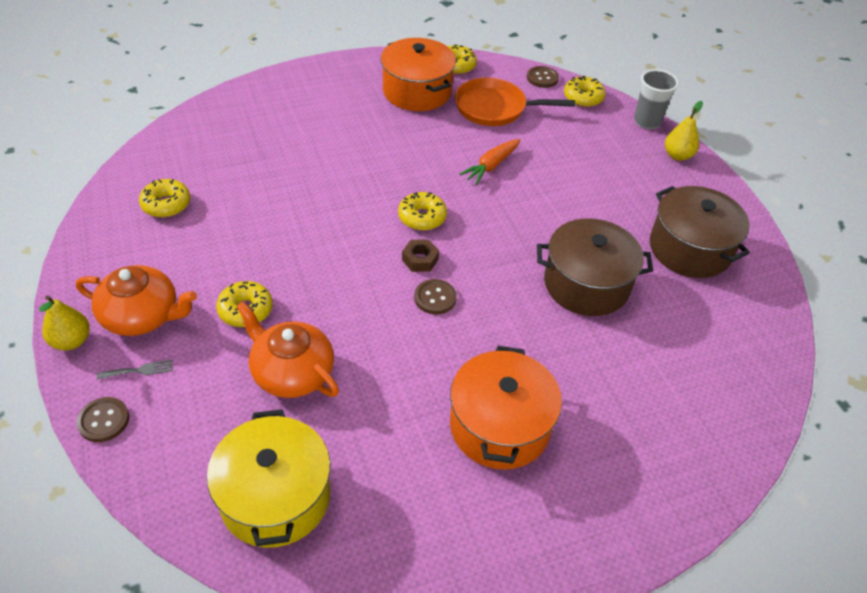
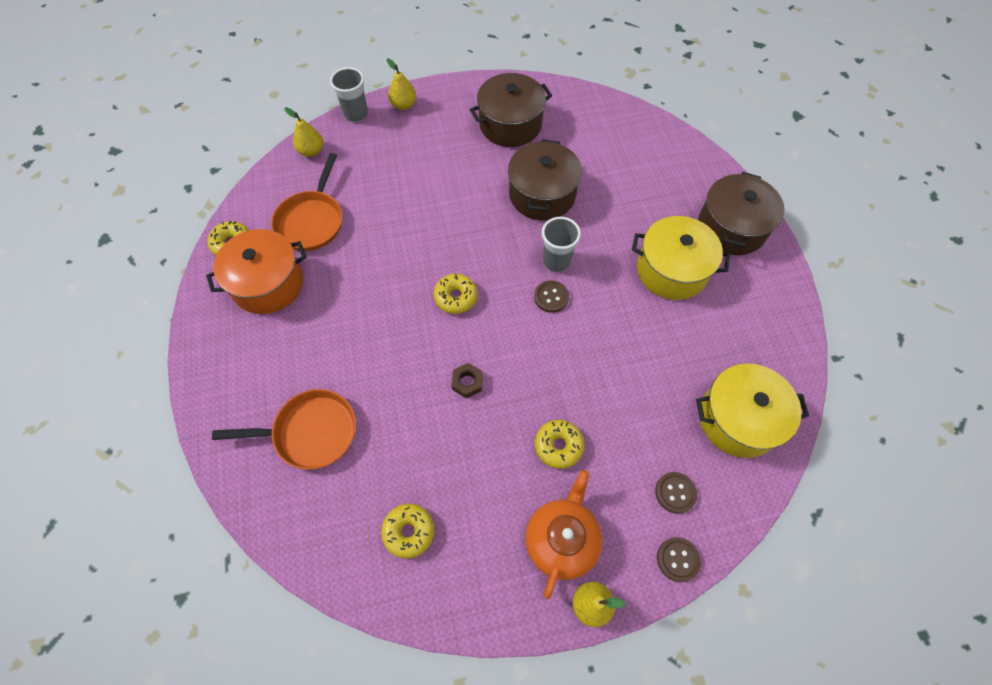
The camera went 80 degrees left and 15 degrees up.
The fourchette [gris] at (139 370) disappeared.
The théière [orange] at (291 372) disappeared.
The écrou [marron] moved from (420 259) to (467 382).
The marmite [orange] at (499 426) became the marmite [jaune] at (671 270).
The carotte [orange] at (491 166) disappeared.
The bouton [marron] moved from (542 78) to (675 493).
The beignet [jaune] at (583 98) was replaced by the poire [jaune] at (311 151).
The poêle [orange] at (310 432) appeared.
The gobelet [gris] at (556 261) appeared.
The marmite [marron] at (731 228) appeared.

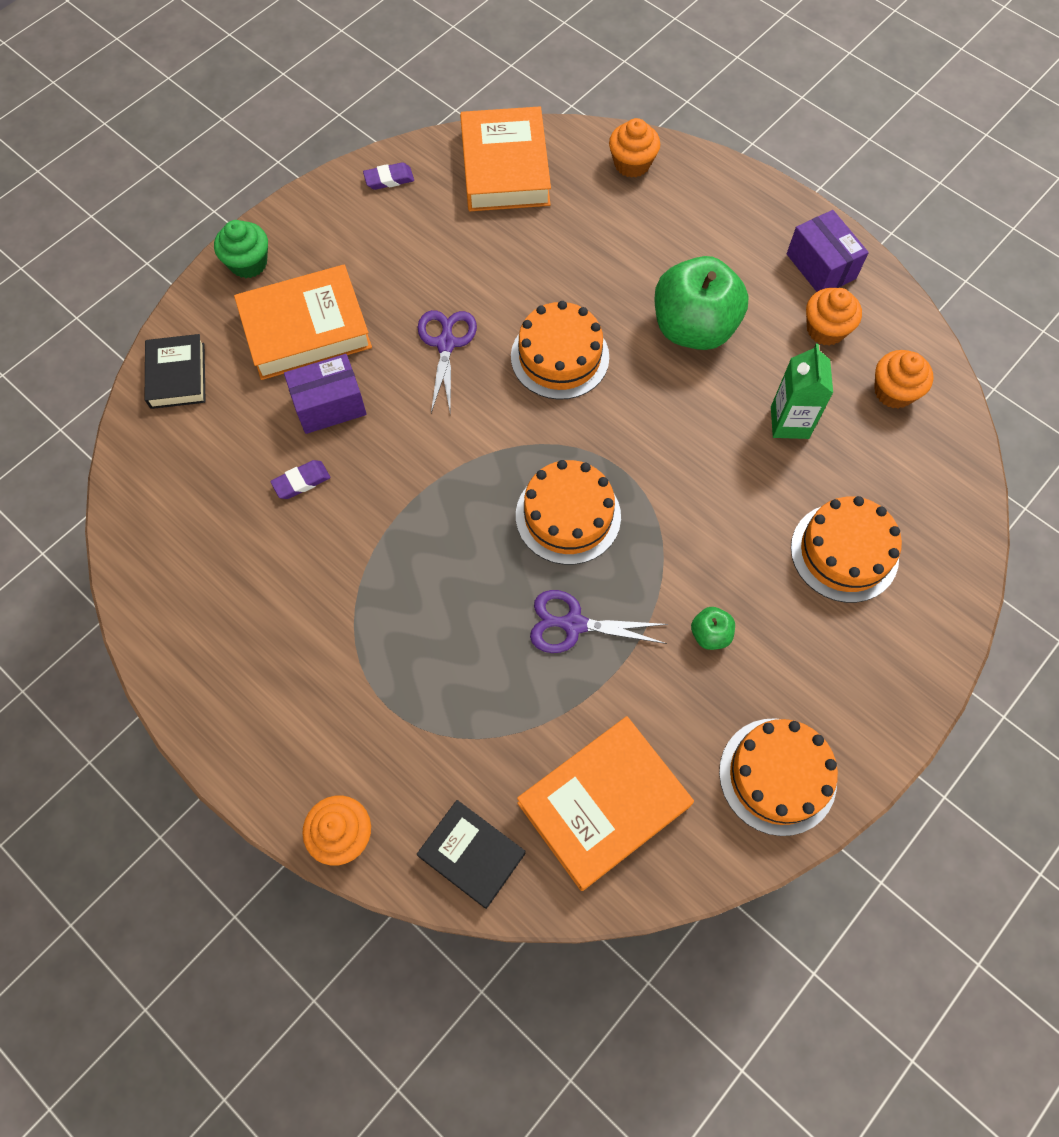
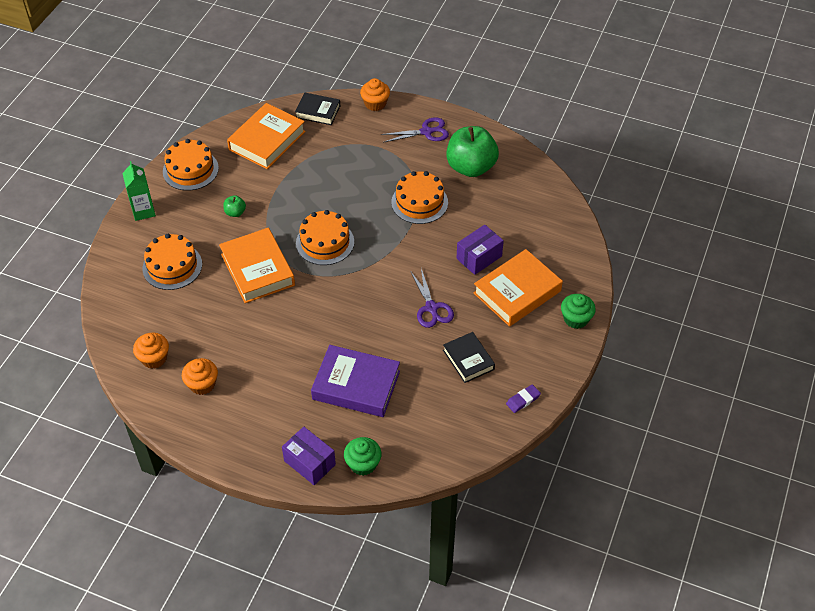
The camera went 160 degrees right and 15 degrees down.
The livre [noir] moved from (177 375) to (468 360).
The gomme [violet] at (301 481) disappeared.
The livre [orange] moved from (505 167) to (258 269).
The gâteau [orange] moved from (560 357) to (419 202).
The ciseaux [violet] moved from (574 624) to (426 132).
The muffin [orange] at (632 164) became the muffin [vert] at (363 464).
The pomme [vert] moved from (693 328) to (471 167).
The brique de lait [vert] moved from (789 422) to (143 211).
The boîte [violet] moved from (821 266) to (309 462).
The livre [violet] at (356 385) appeared.

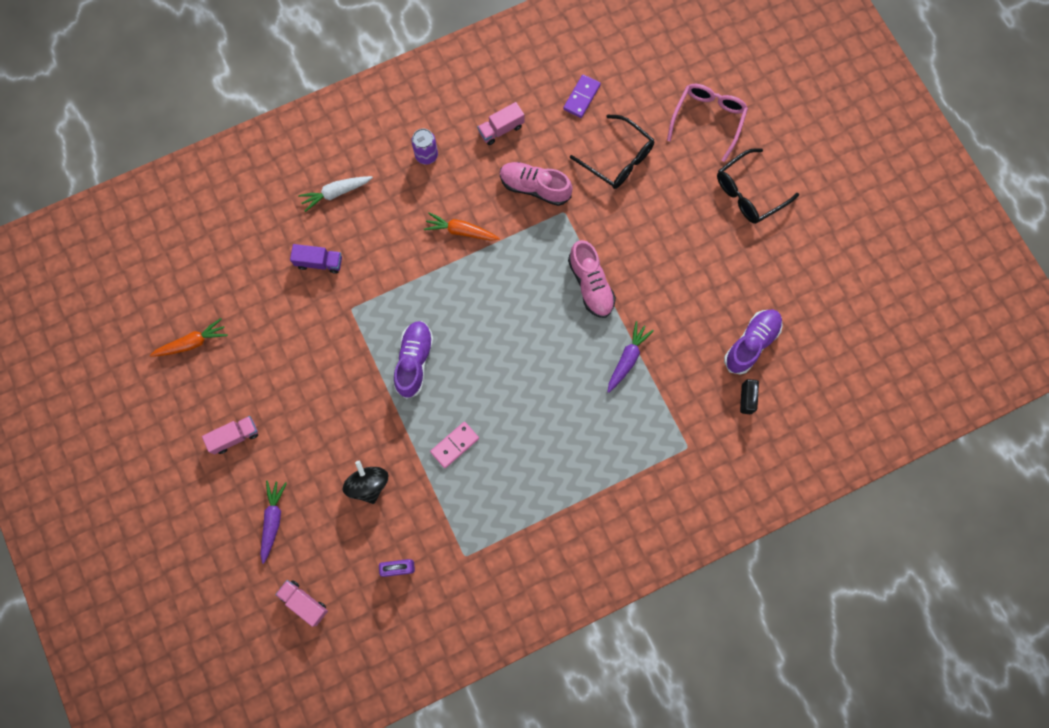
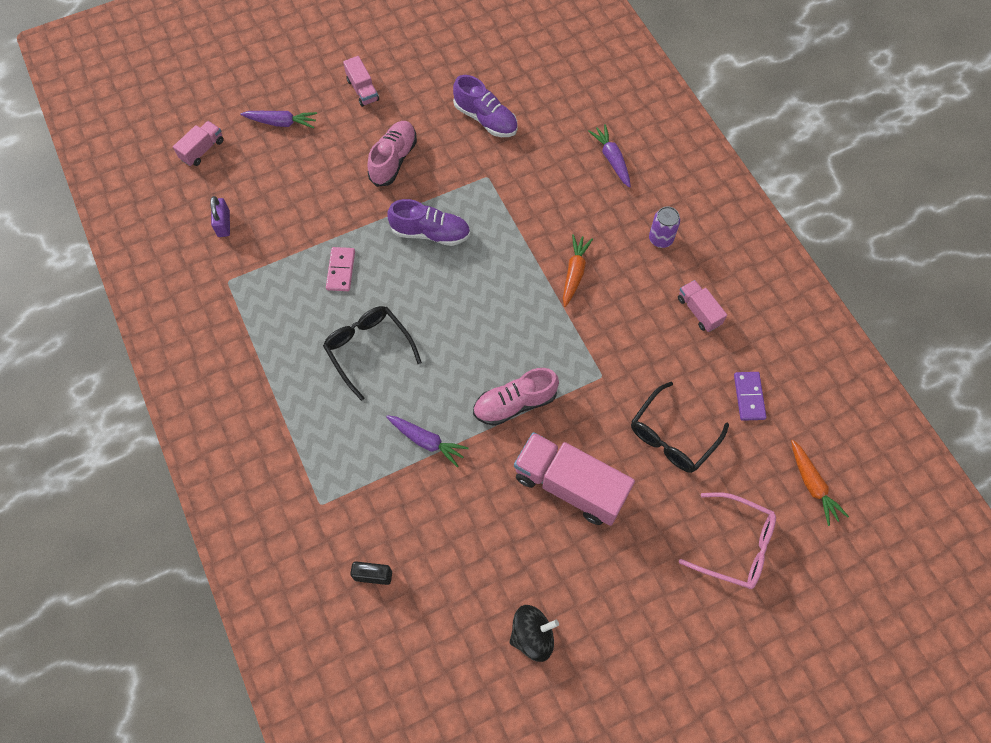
The camera went 90 degrees right and 10 degrees down.
The carotte [orange] moved from (192 343) to (812 485).
The camion [violet] at (319 262) disappeared.
The carotte [blanc] at (336 193) became the carotte [violet] at (612 159).
The toupie [noir] moved from (368 484) to (532 635).
The domino [rose] at (454 445) turned 45 degrees clockwise.
The chaussure [rose] moved from (534 187) to (393 160).
The domino [violet] at (581 97) turned 60 degrees clockwise.
The lunettes [noir] moved from (749 193) to (368 349).
The chaussure [violet] moved from (751 343) to (485 119).
The camion [rose] at (570 486) appeared.

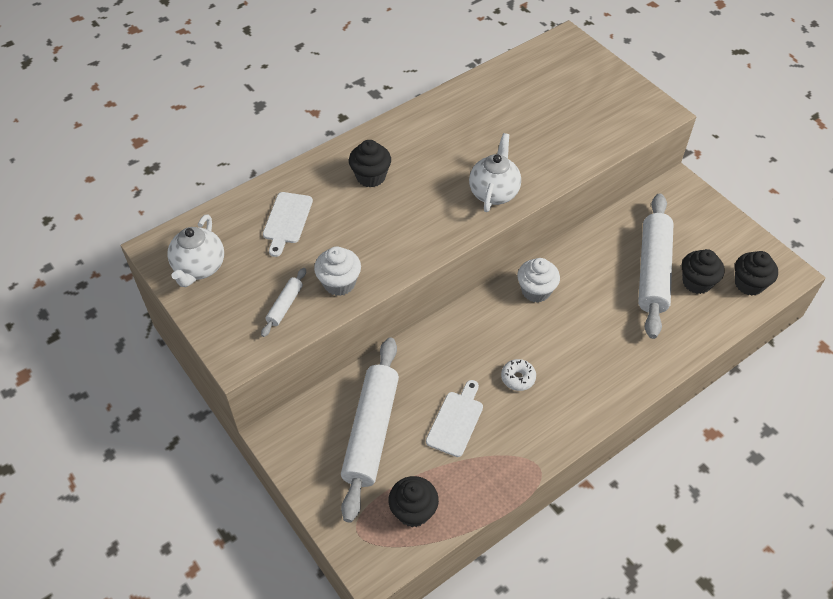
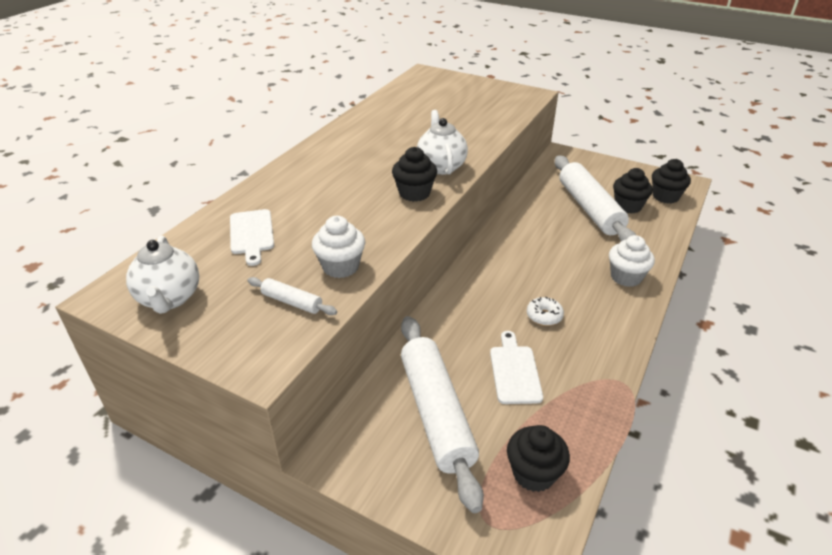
The camera went 25 degrees left and 15 degrees down.
The rouleau à pâtisserie [blanc] at (285 305) turned 60 degrees counterclockwise.
The muffin [noir] moved from (371 177) to (414 193).
The muffin [blanc] moved from (536 291) to (626 277).

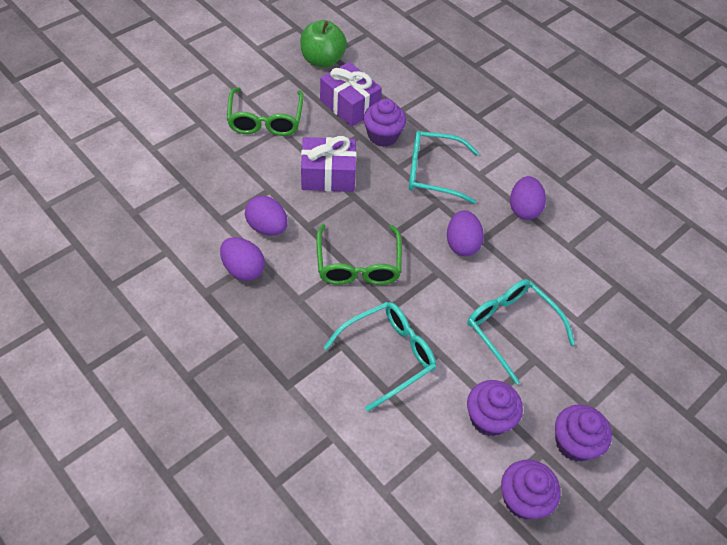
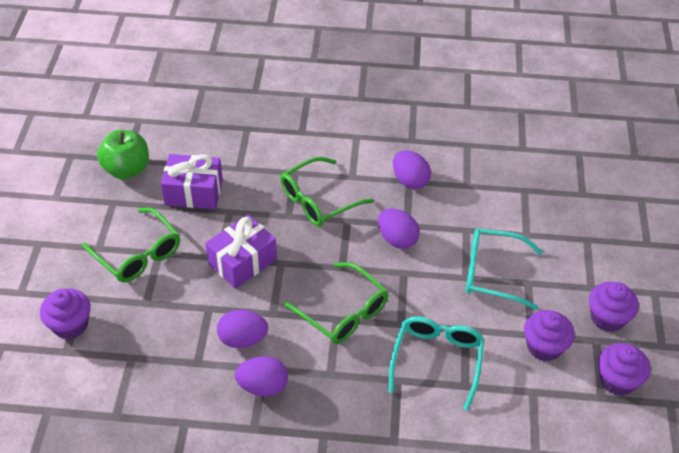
The camera went 40 degrees left and 5 degrees down.
The muffin [violet] moved from (383 136) to (70 325).
The lunettes [turquoise] at (433 173) became the lunettes [vert] at (318 200).

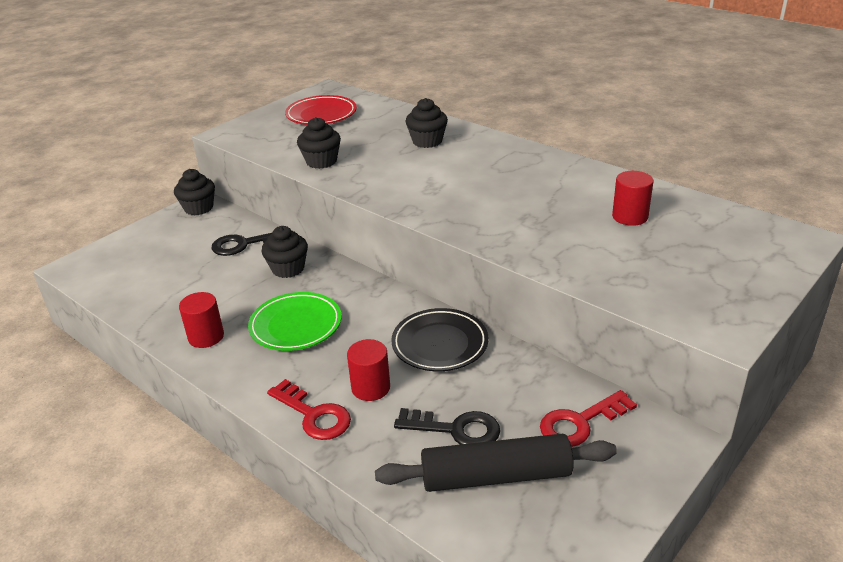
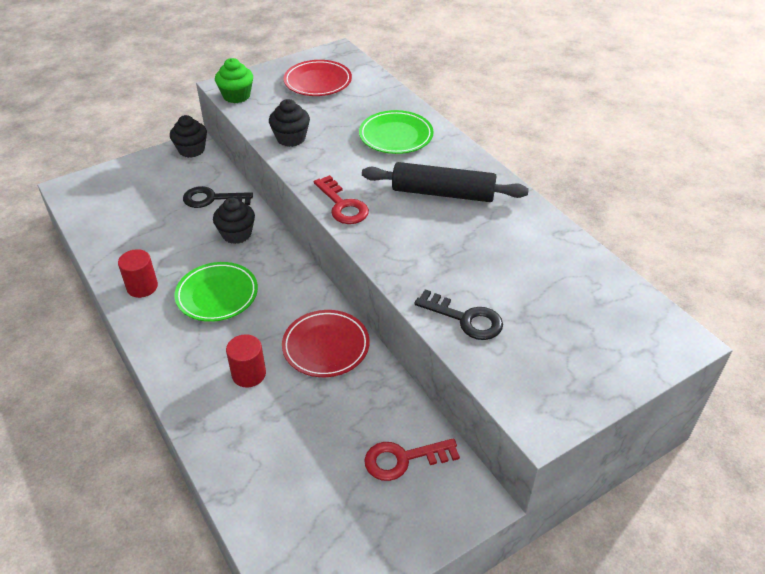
The camera went 15 degrees right and 10 degrees up.
The clé [rouge] moved from (314 415) to (342 205).
The rouleau à pâtisserie [noir] moved from (495 476) to (443 193).
The assiette [noir] at (440 344) became the assiette [rouge] at (326 346).
The clé [noir] moved from (456 429) to (465 319).
The muffin [noir] at (427 141) was replaced by the assiette [vert] at (396 136).
The cylindre [rouge] at (630 217) disappeared.
The muffin [vert] at (236 96) appeared.

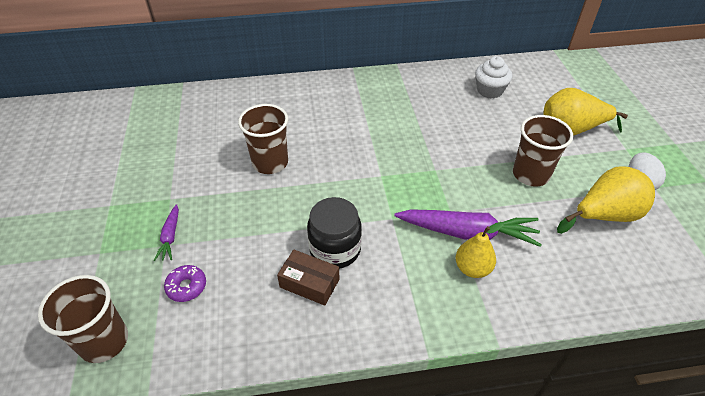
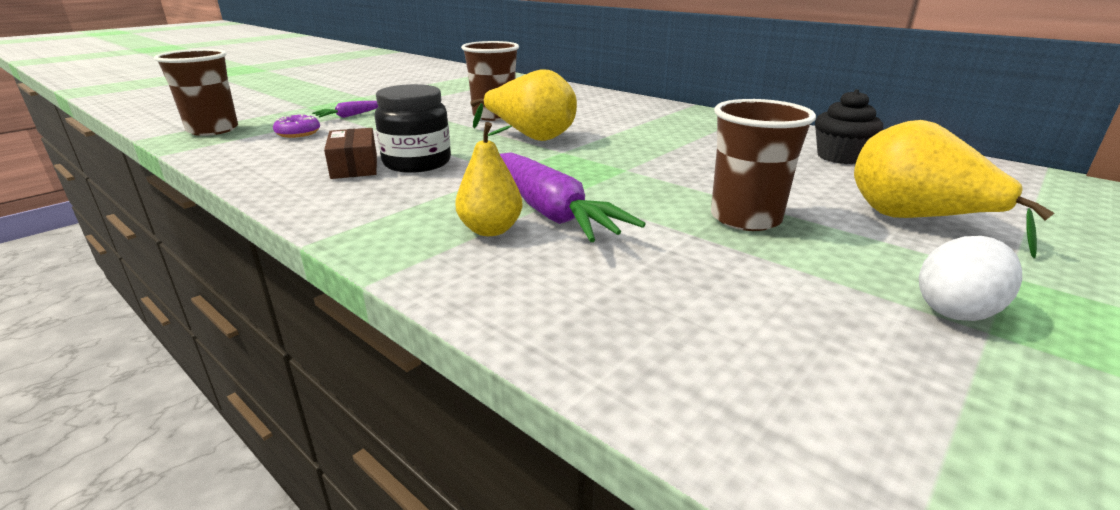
The camera went 50 degrees right and 20 degrees down.
The muffin [blanc] at (489 90) became the muffin [noir] at (840 157).
The poire [jaune] moved from (604 215) to (531 137).

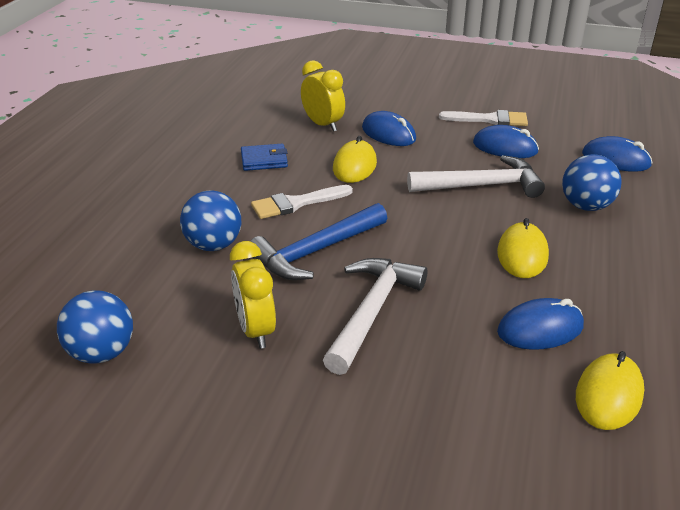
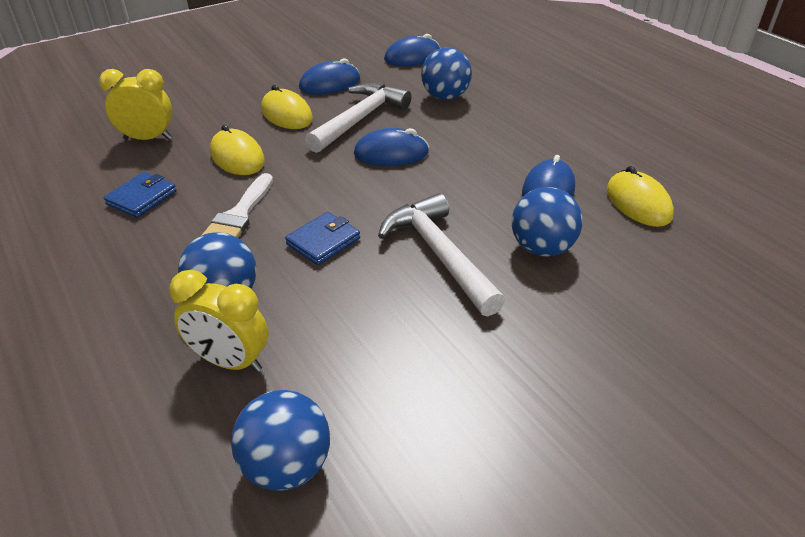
The camera went 50 degrees left and 5 degrees up.
The réveil [jaune] moved from (256 330) to (230 361).
The marteau [bleu] at (316 252) was replaced by the portefeuille [bleu] at (323 241).
The souris [bleu] moved from (388 134) to (391 153).
The pinceau [blanc] at (489 119) disappeared.
The souris [jaune] moved from (522 254) to (286 114).
The balle [bleu] at (541 248) appeared.

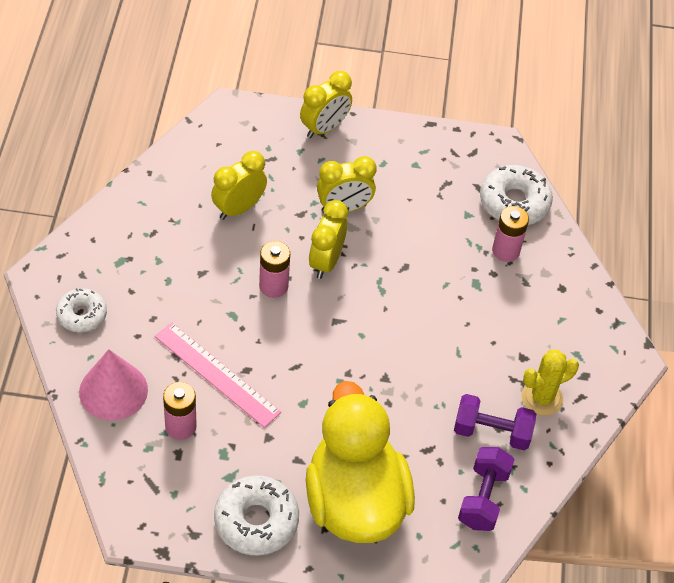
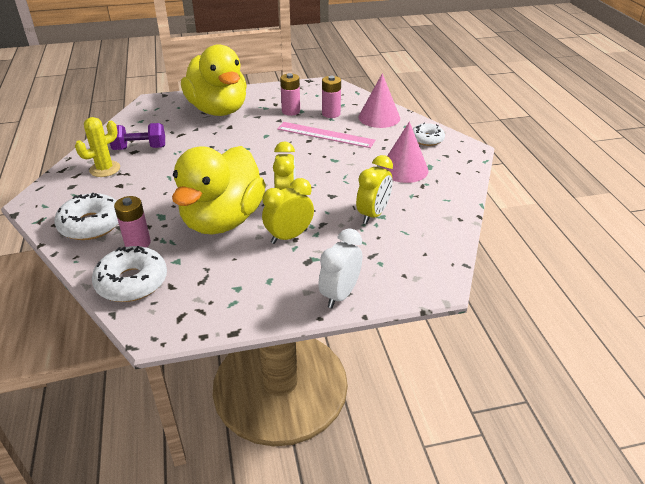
The camera went 165 degrees right and 15 degrees down.
The beignet [blanc] moved from (256 521) to (91 224).
The pile [rose] moved from (273 286) to (291 111).
The réveil [jaune] at (324 128) became the réveil [blanc] at (340 294).
The haltère [violet] at (483 498) disappeared.
The canard [jaune] at (223 220) appeared.
The cône [rose] at (404 169) appeared.

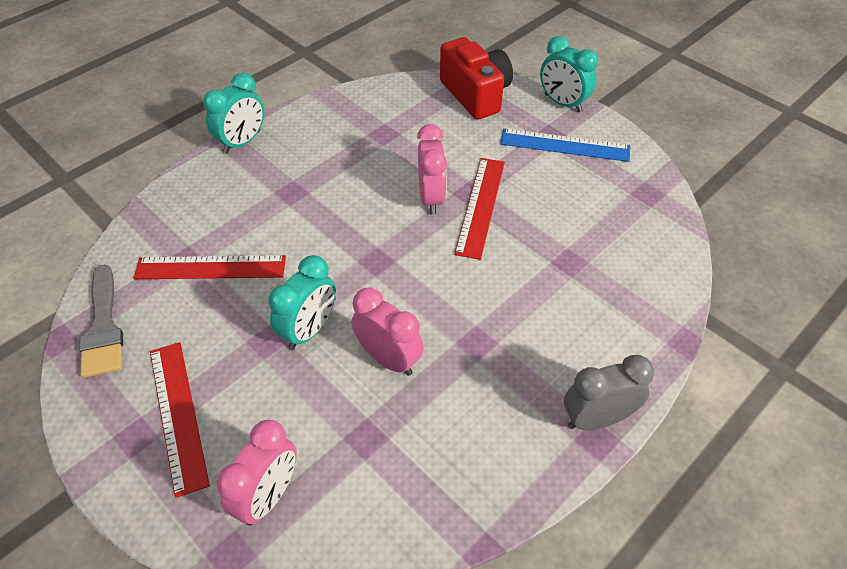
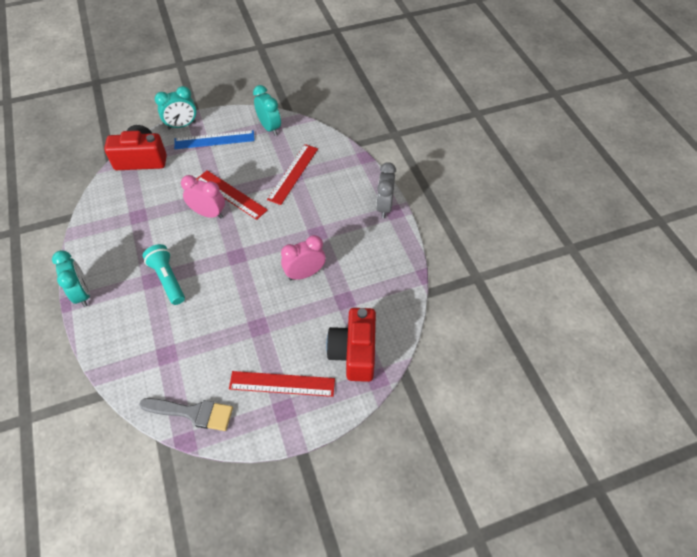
The camera went 65 degrees left and 5 degrees up.
The règle [rouge] moved from (210 267) to (293 173).
The réveil [rose] at (268 496) was replaced by the appareil photo [rouge] at (354 352).
The réveil [turquoise] moved from (309 330) to (269 127).
The règle [bleu] at (565 145) turned 45 degrees clockwise.
The lampe de poche [turquoise] at (167 279) appeared.

